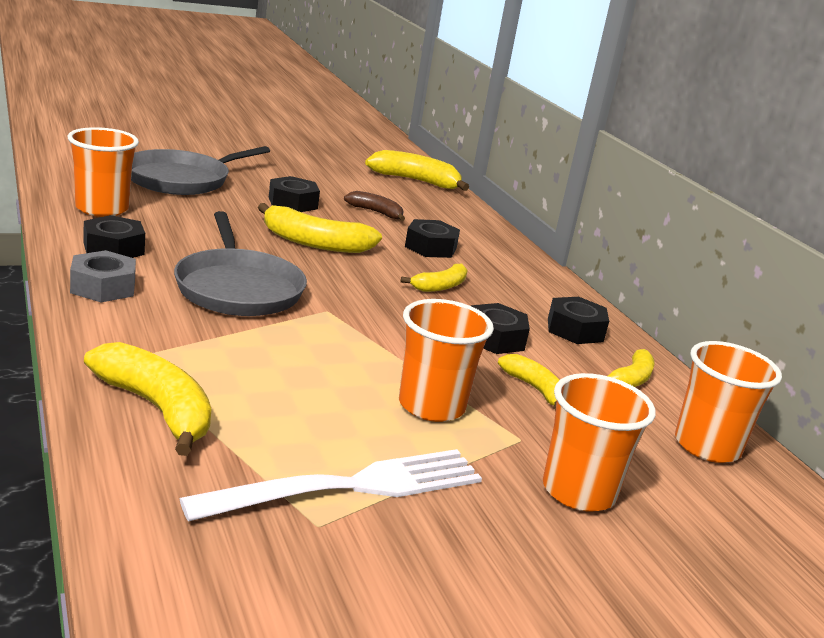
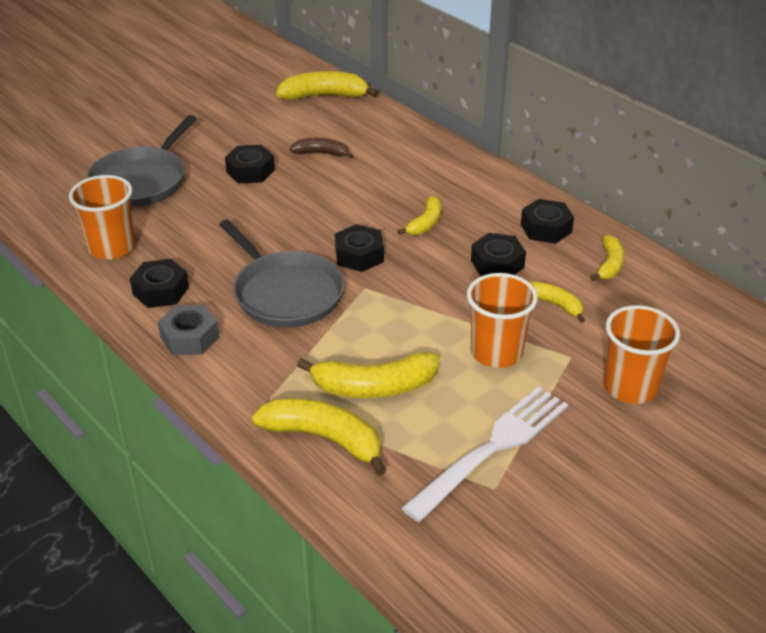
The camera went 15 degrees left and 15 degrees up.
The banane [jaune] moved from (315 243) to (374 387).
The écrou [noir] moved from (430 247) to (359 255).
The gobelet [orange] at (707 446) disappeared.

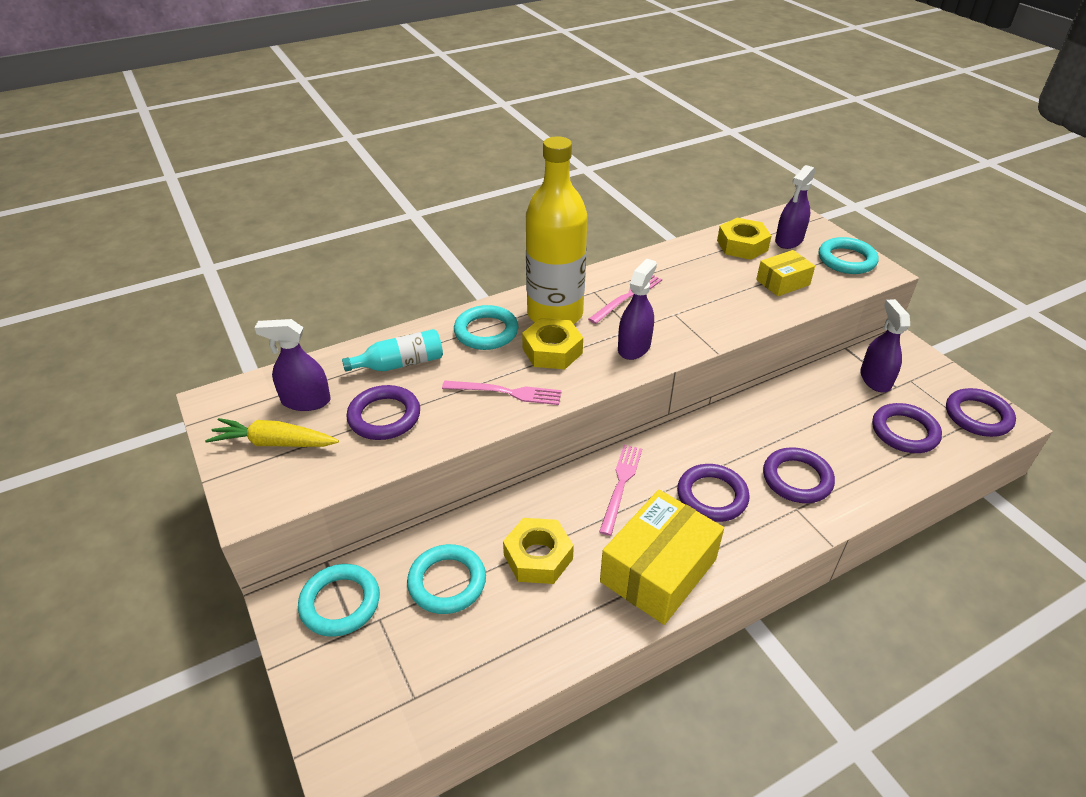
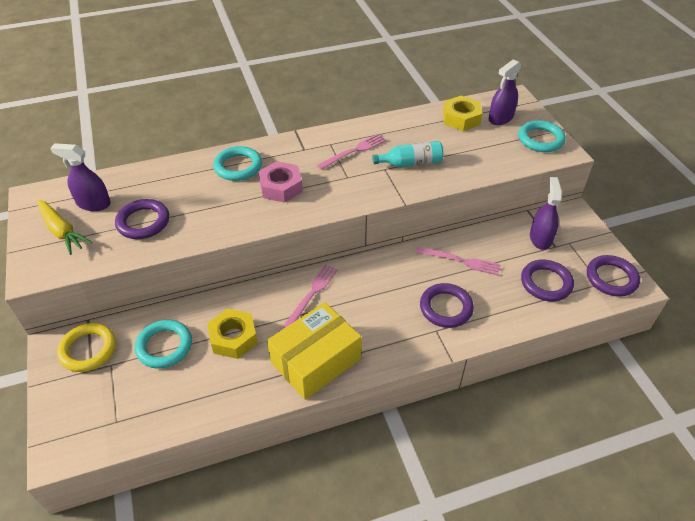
The camera went 10 degrees right and 5 degrees up.
The carotte [jaune] at (274 443) turned 150 degrees counterclockwise.
The anneau [turquoise] at (340 603) became the anneau [jaune] at (88 350).
The bouteille [turquoise] moved from (400 364) to (411 163).
The fourchette [rose] moved from (505 392) to (460 261).
The écrou [jaune] at (552 351) became the écrou [rose] at (281 187).
The bouteille [jaune] at (555 314) disappeared.
The vaporisateur [violet] at (634 347) disappeared.
The anneau [violet] at (712 496) disappeared.
The boîte [jaune] at (782 282) disappeared.

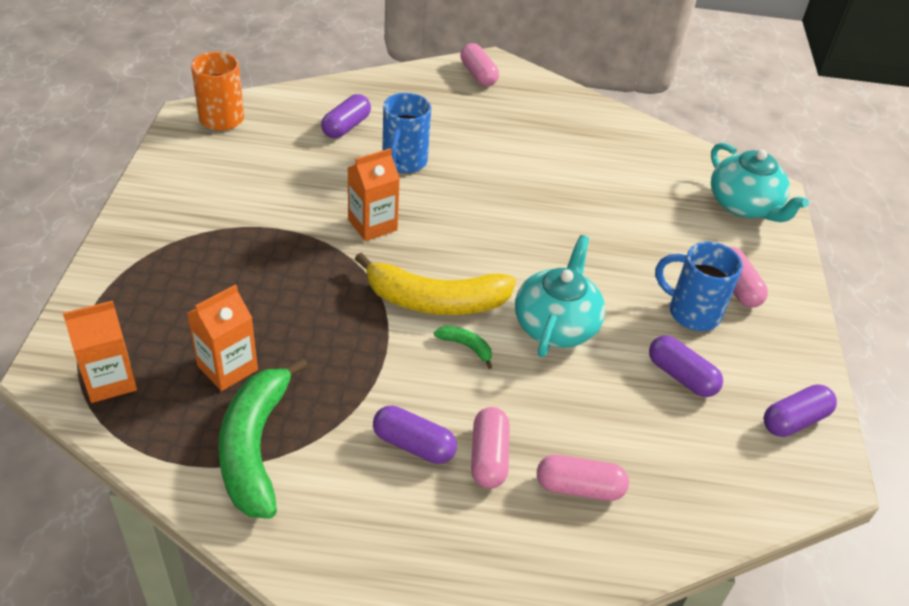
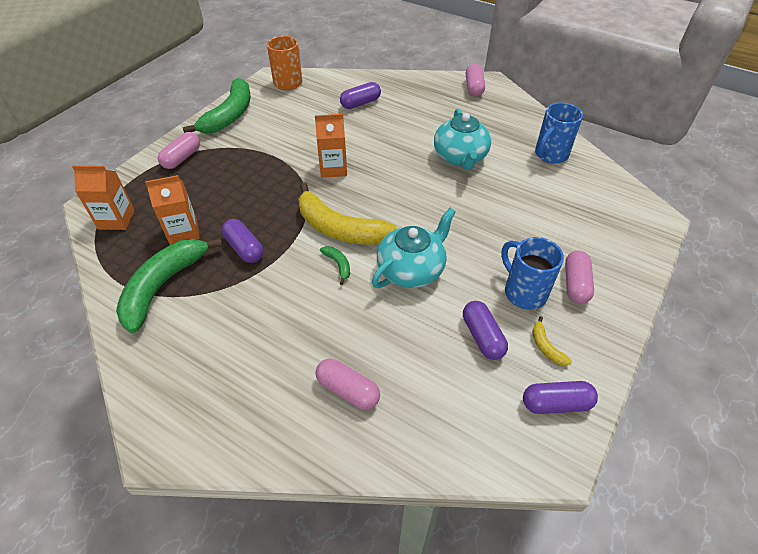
The camera went 30 degrees right and 5 degrees up.
The gélule [violet] moved from (413 445) to (244 248).
The tasse [bleu] moved from (404 162) to (550 155).
The gélule [rose] moved from (488 457) to (182 158).
The théière [turquoise] moved from (744 205) to (460 157).
The banane [vert] at (230 115) appeared.
The banane [jaune] at (546 347) appeared.

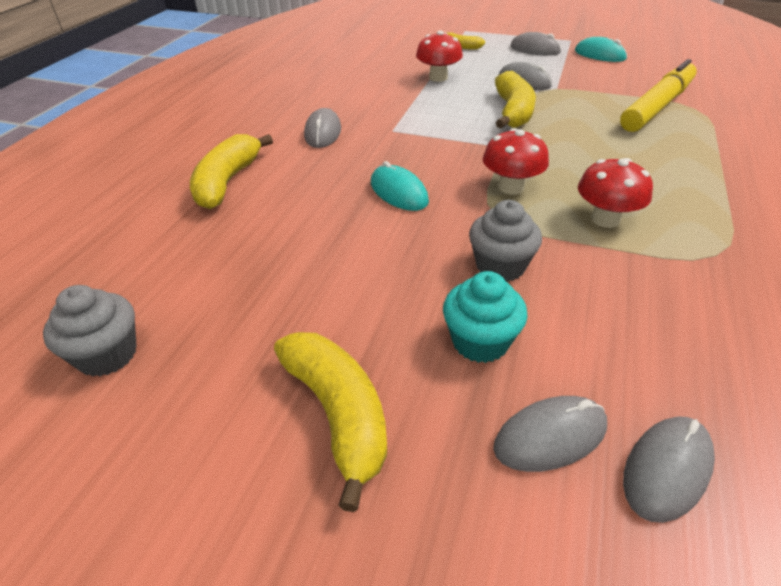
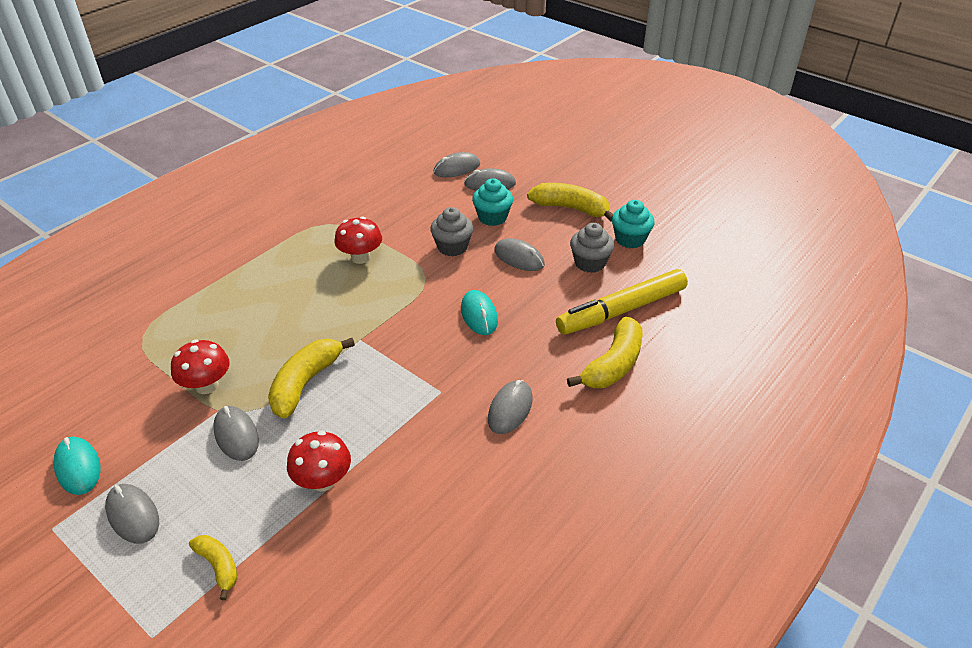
The camera went 160 degrees left and 0 degrees up.
The muffin [gris] moved from (107 354) to (590 263).
The banane [jaune] at (339 414) turned 120 degrees clockwise.
The champignon [rouge] moved from (511 187) to (206 385).
The feutre [jaune] moved from (657 106) to (621 310).
The souris [gris] at (519 258) appeared.
The muffin [turquoise] at (630 239) appeared.

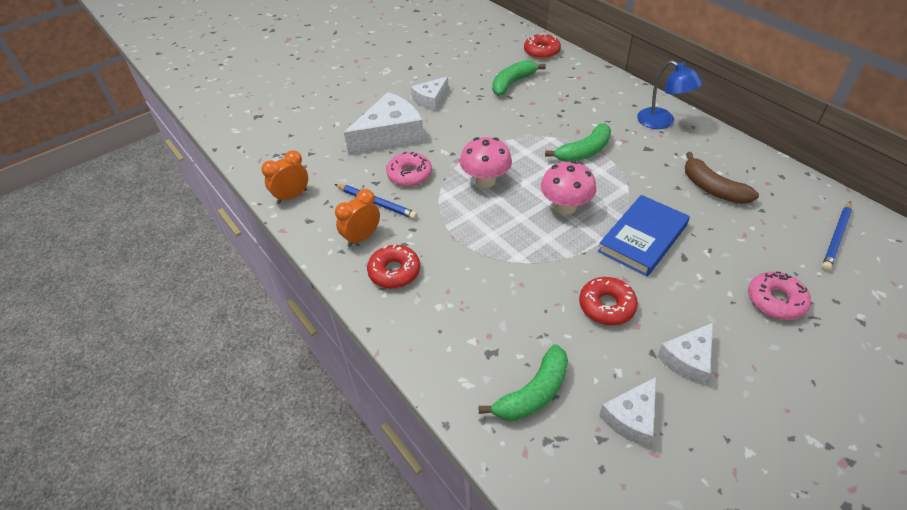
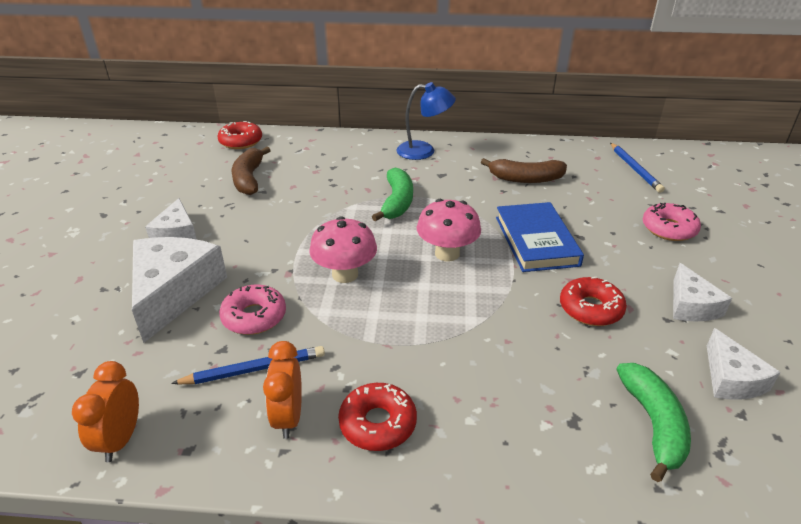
The camera went 50 degrees left and 10 degrees down.
The banane [vert] at (512 83) became the banane [marron] at (249 179).

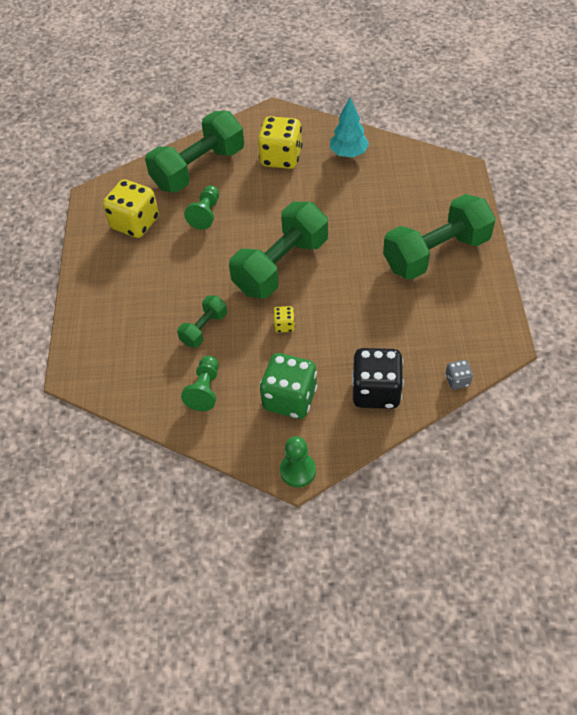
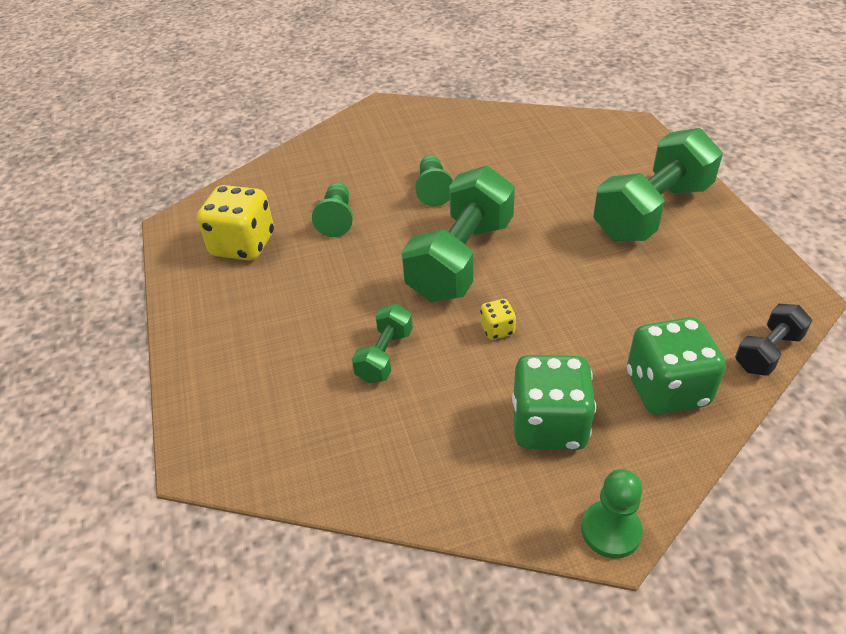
The camera went 15 degrees left and 10 degrees down.
The haltère [vert] at (198 168) disappeared.
The pion [vert] moved from (205 390) to (433 190).
The dé [jaune] at (281 158) disappeared.
The arbre [turquoise] at (348 153) disappeared.
The dé [noir] at (376 391) became the dé [vert] at (666 389).
The dé [gris] at (457 380) was replaced by the haltère [noir] at (767 352).

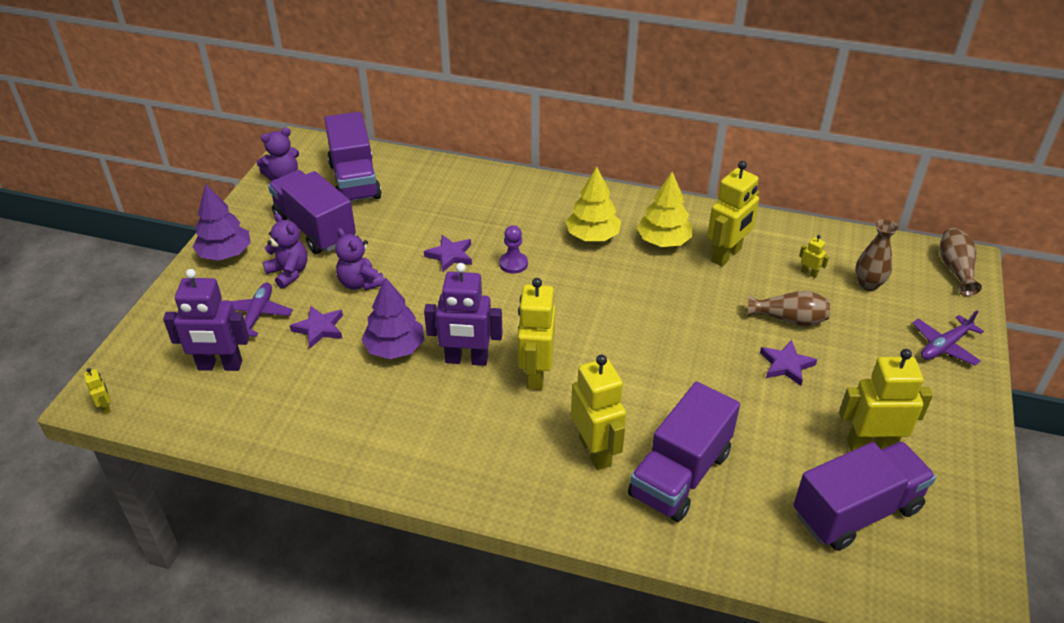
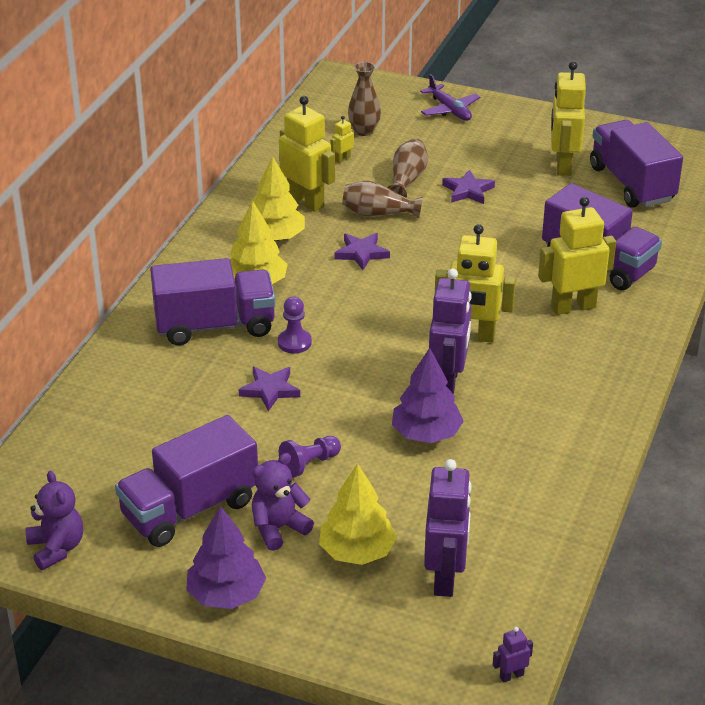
The camera went 85 degrees left and 5 degrees down.
The robot [jaune] at (106 407) became the robot [violet] at (511 676).
The avion [violet] at (257 315) was replaced by the arbre [jaune] at (357 552).
The étoile [violet] moved from (319 328) to (361 253).
The camion [violet] moved from (354 181) to (215 326).
The ours en peluche [violet] at (360 283) was replaced by the pion [violet] at (309 464).
The vase [marron] moved from (955 269) to (378 213).

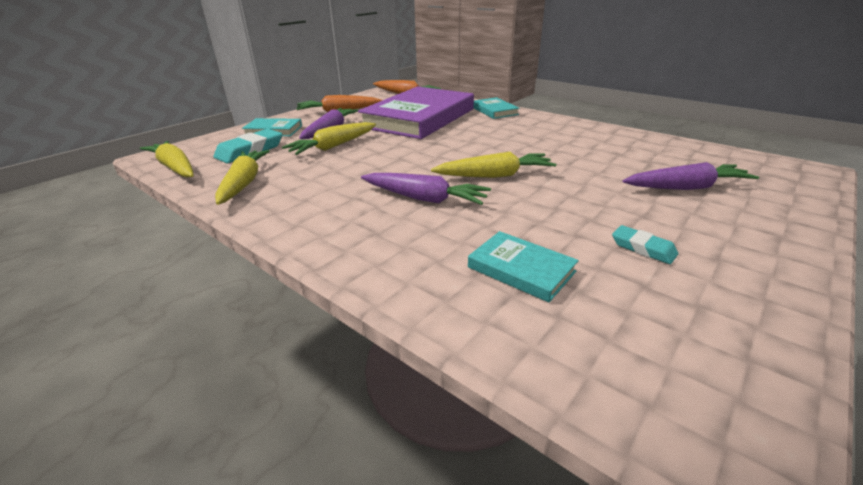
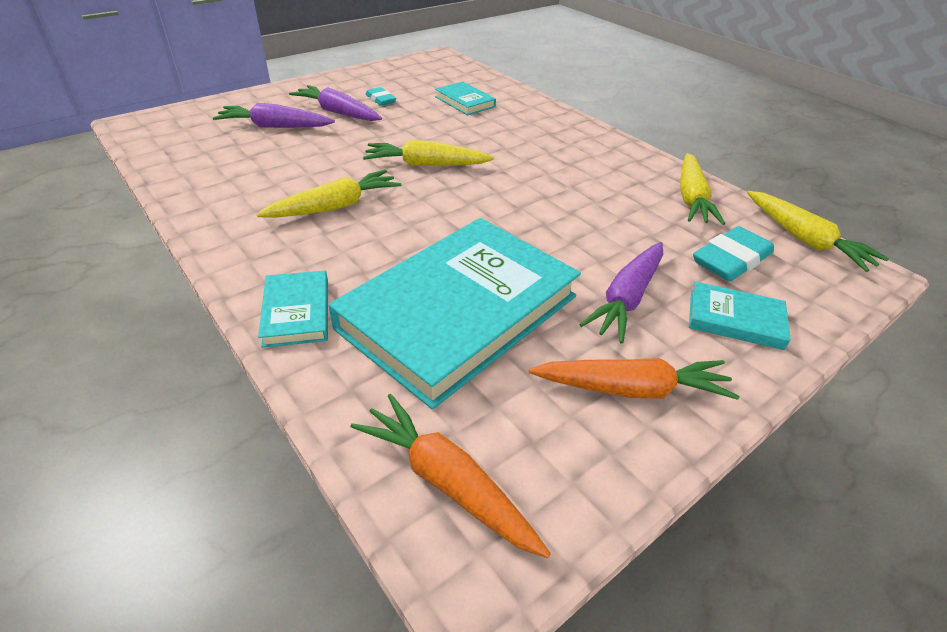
The camera went 170 degrees left and 10 degrees up.
The carotte [jaune] moved from (333 146) to (335 206).
The livre [violet] at (419 118) became the livre [turquoise] at (459 312).
The carotte [violet] moved from (424 198) to (338 112).

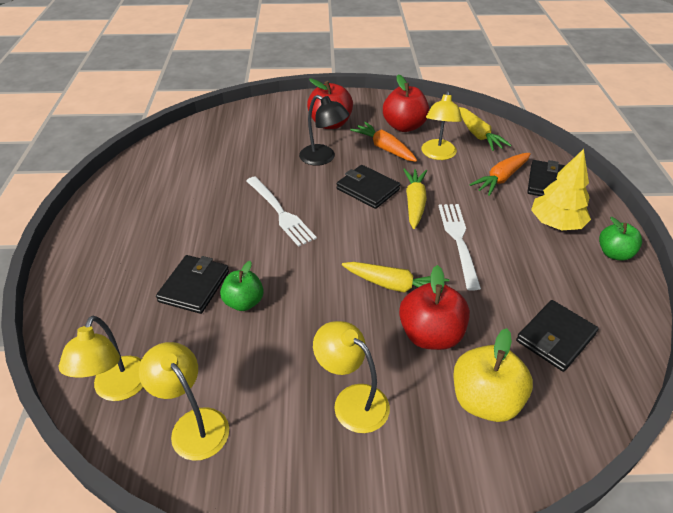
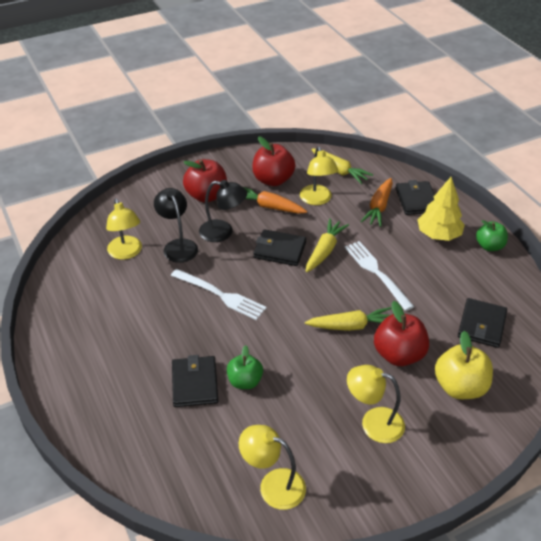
The camera went 25 degrees left and 0 degrees up.
The lampe [jaune] moved from (118 389) to (126 253).
The carotte [jaune] at (414 203) turned 45 degrees clockwise.
The lampe [noir] at (178 246) appeared.

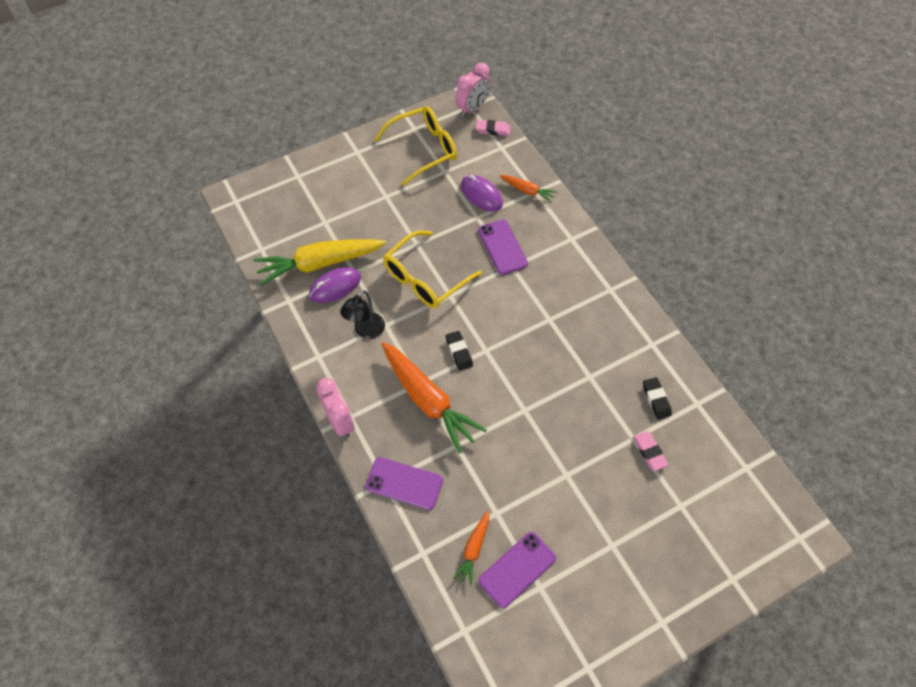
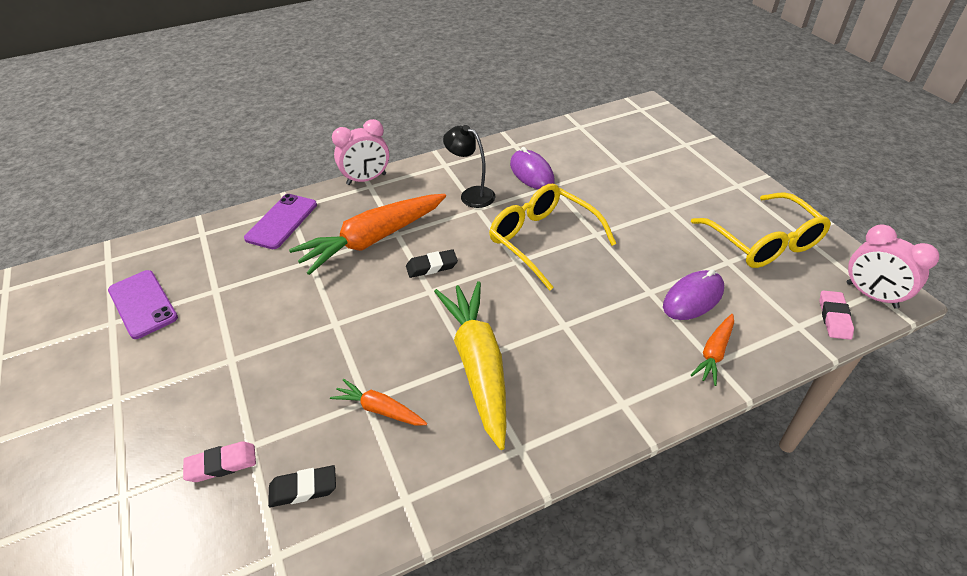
The camera went 95 degrees right and 15 degrees down.
The carotte [jaune] moved from (319 264) to (478 365).
The carotte [orange] moved from (473 549) to (379 409).
The téléphone [violet] at (502 247) disappeared.

